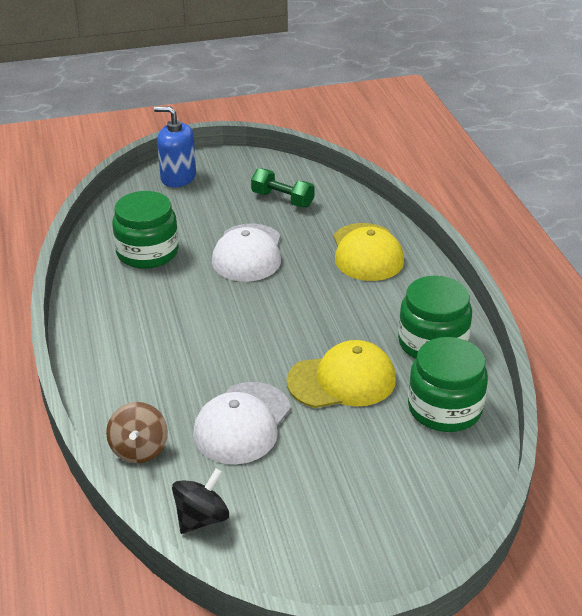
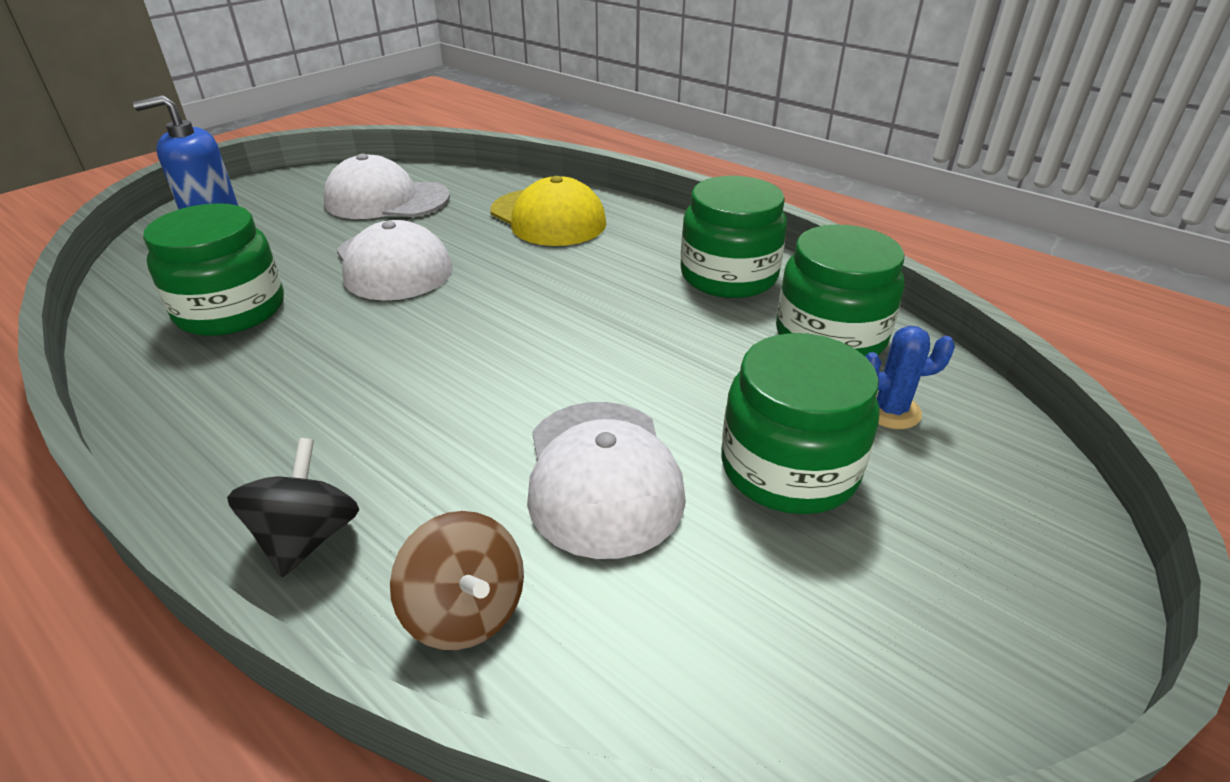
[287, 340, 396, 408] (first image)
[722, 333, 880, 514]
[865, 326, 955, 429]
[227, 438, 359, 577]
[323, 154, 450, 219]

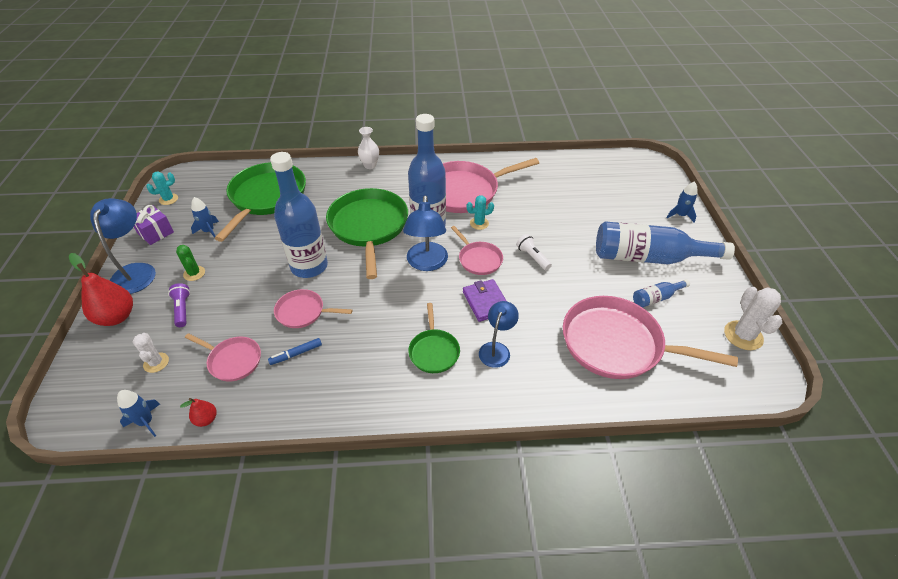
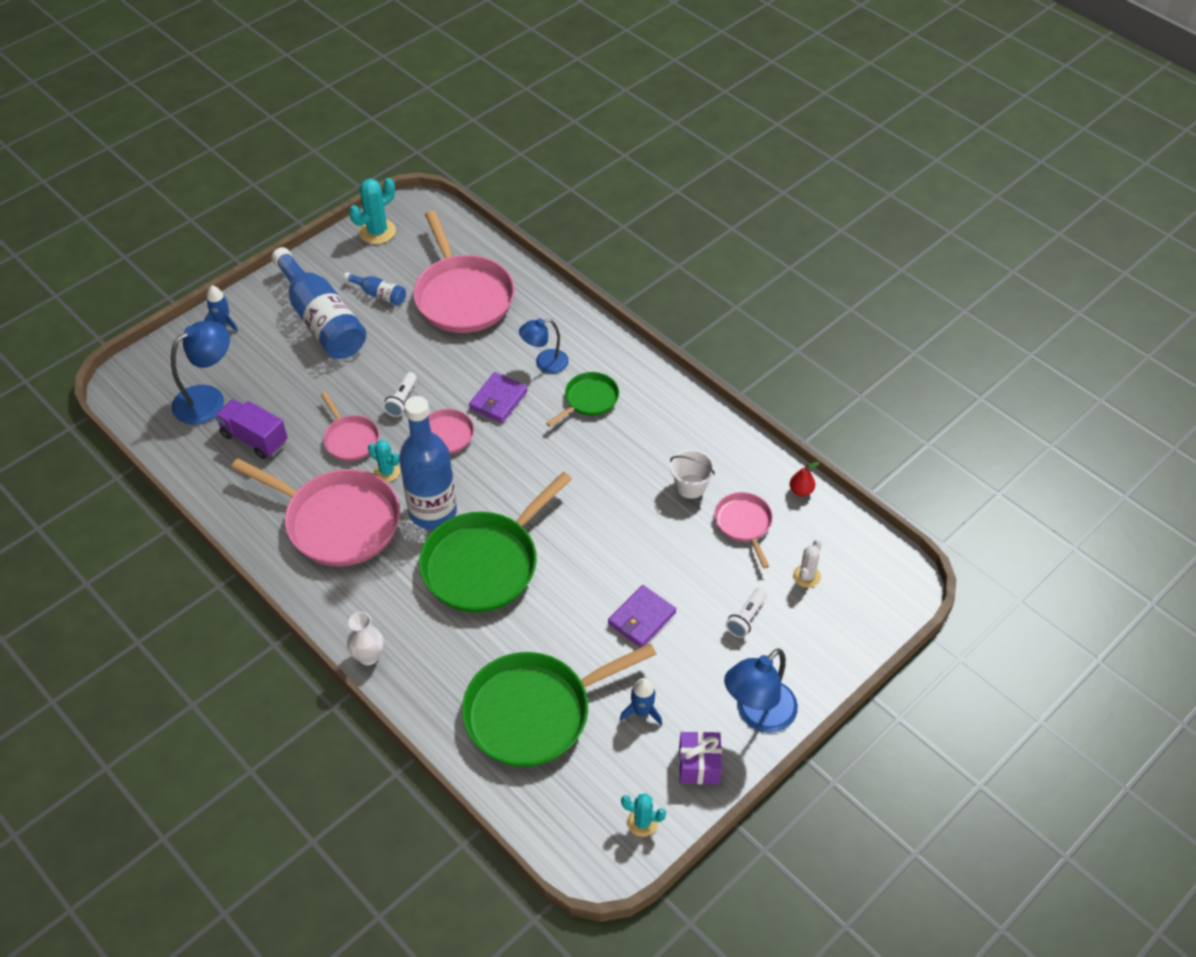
[69, 253, 133, 326] (first image)
[117, 390, 160, 437] (first image)
[176, 245, 205, 281] (first image)
[270, 152, 328, 278] (first image)
[215, 399, 288, 459]
[608, 585, 676, 648]
[321, 392, 379, 461]
[171, 321, 230, 424]
[670, 449, 715, 499]
[726, 587, 767, 638]
[349, 178, 396, 244]

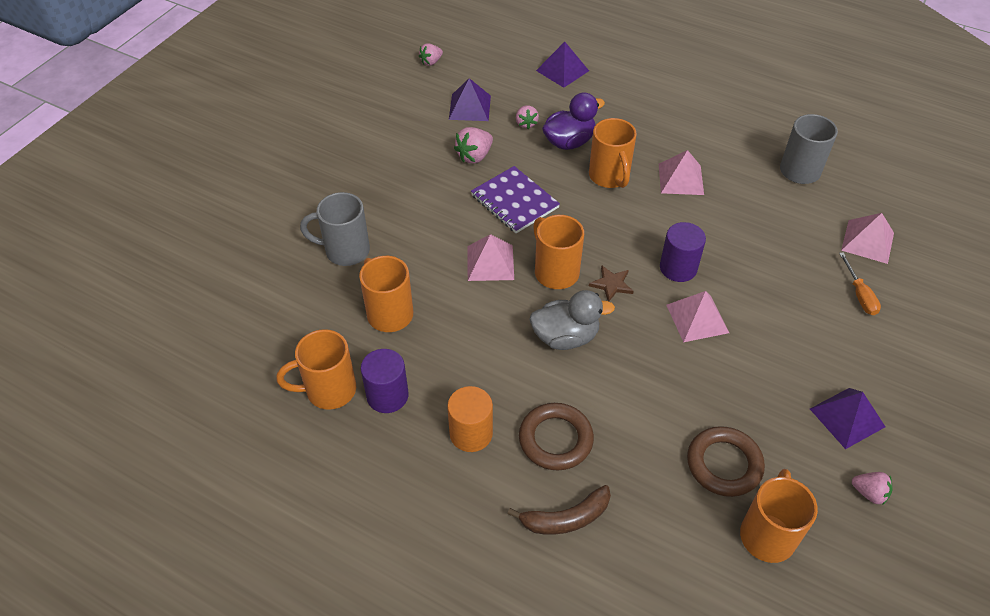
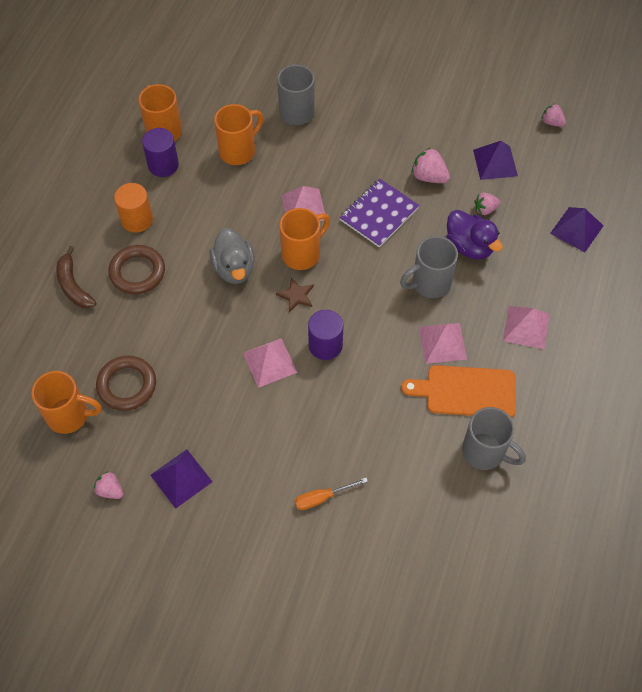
[401, 365, 516, 418]
[503, 306, 550, 349]
[400, 236, 458, 298]
[94, 471, 123, 499]

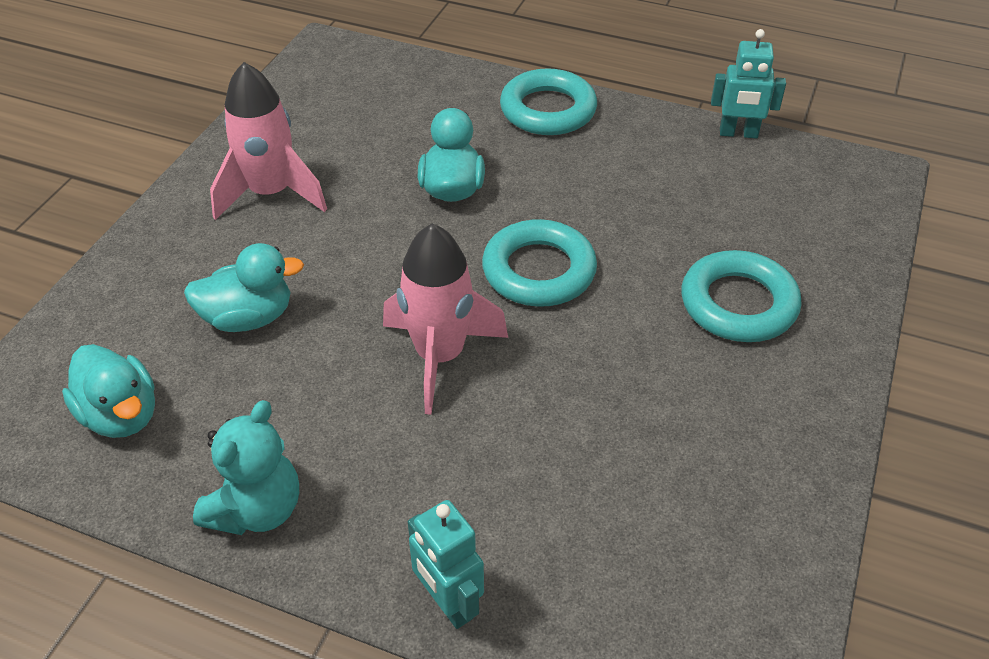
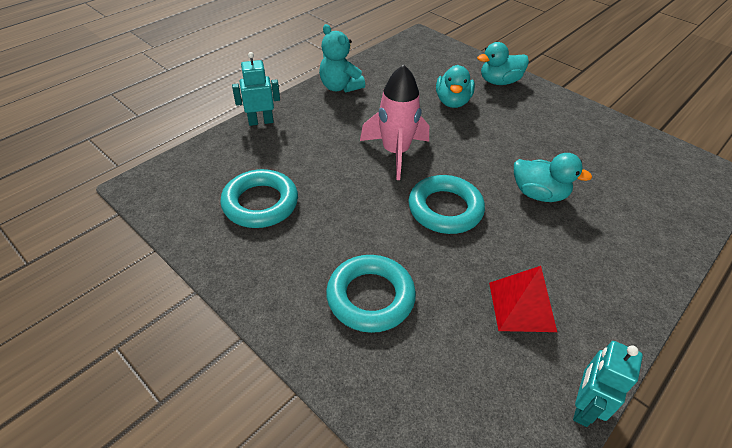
[210, 62, 327, 220] (first image)
[489, 266, 557, 332]
[477, 42, 529, 85]
[220, 169, 298, 228]

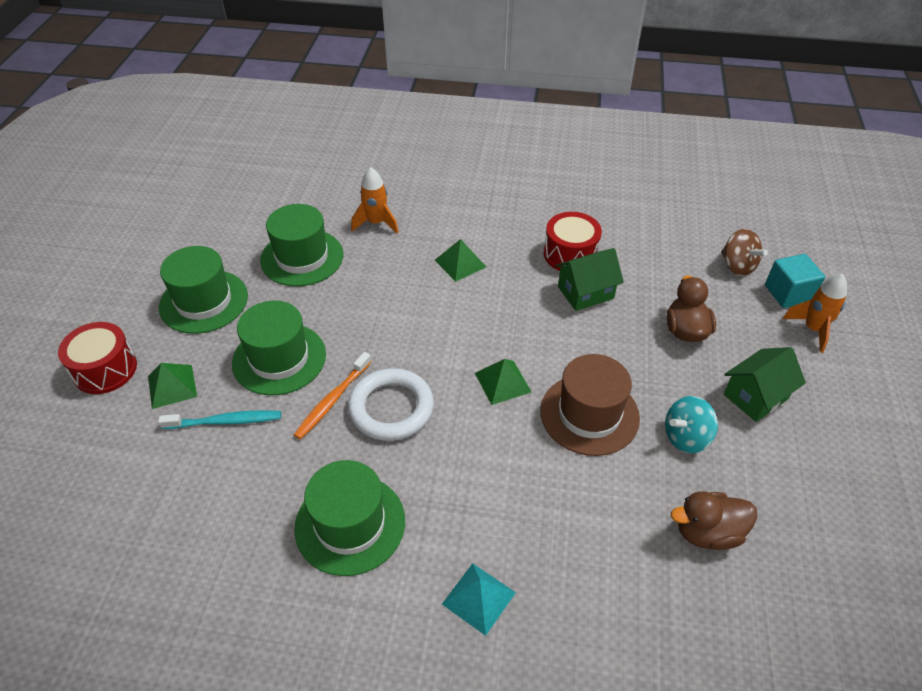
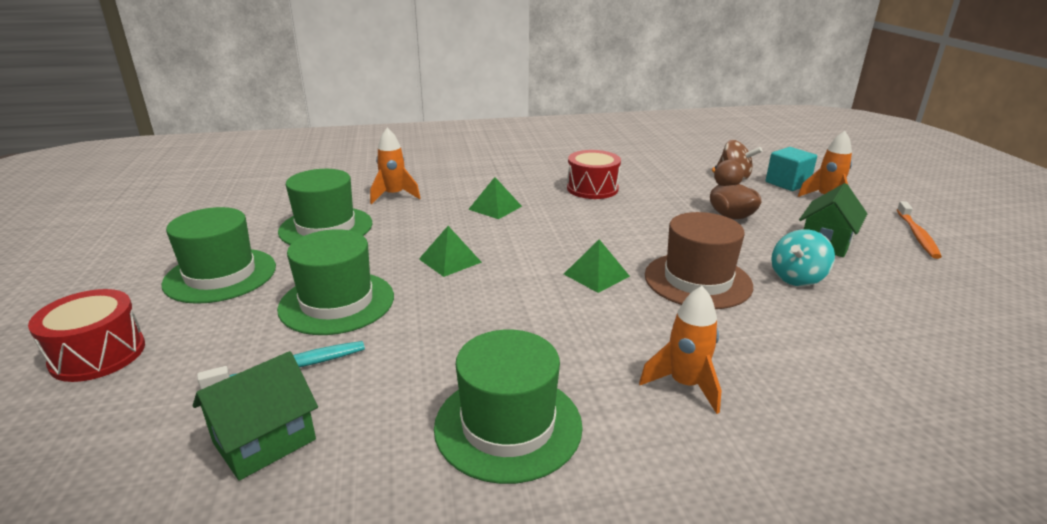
[348, 368, 434, 441] (first image)
[442, 563, 516, 636] (first image)
[671, 491, 757, 550] (first image)
[639, 286, 722, 414]
[419, 226, 482, 277]
[897, 201, 942, 259]
[193, 351, 318, 481]

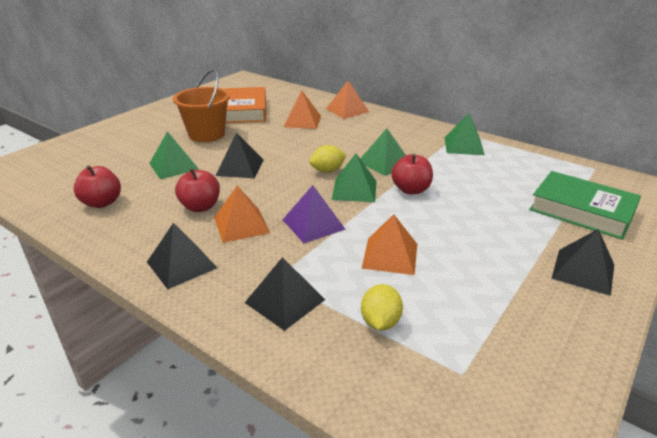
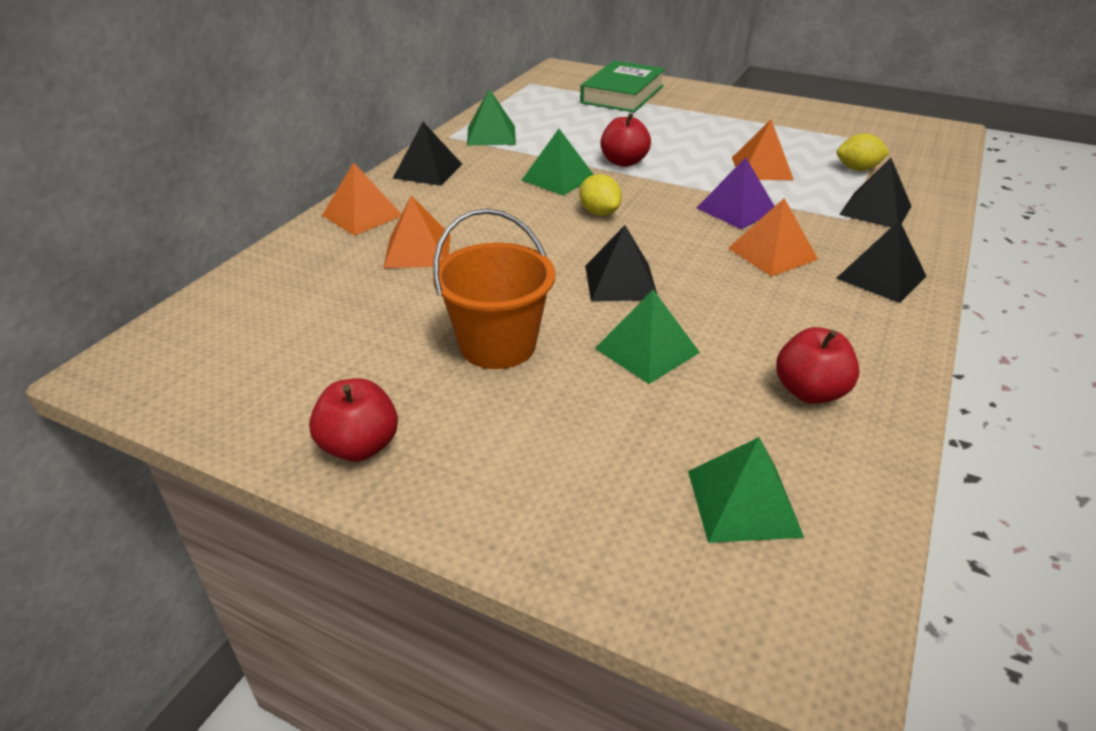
[224, 87, 266, 123] (first image)
[309, 378, 398, 462]
[688, 437, 804, 543]
[393, 122, 462, 186]

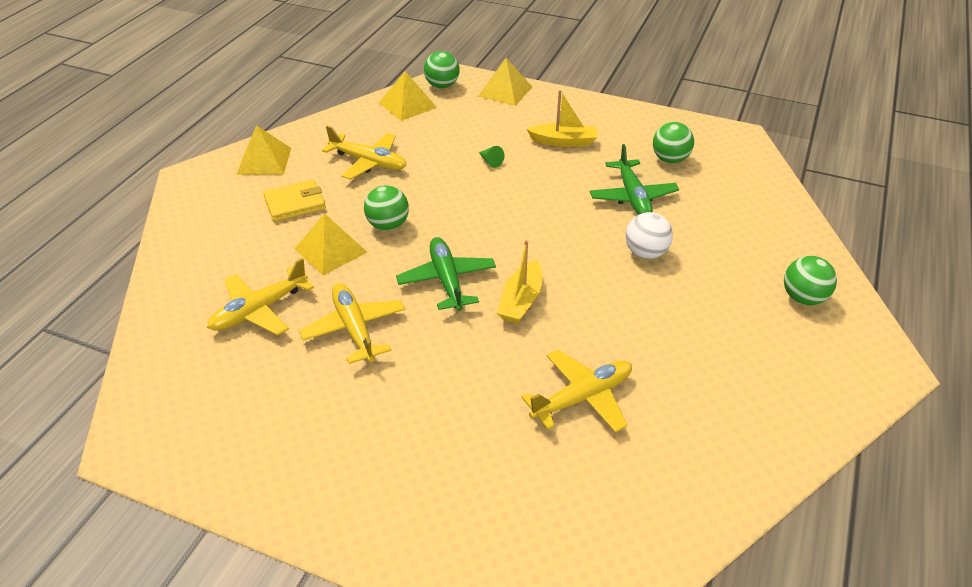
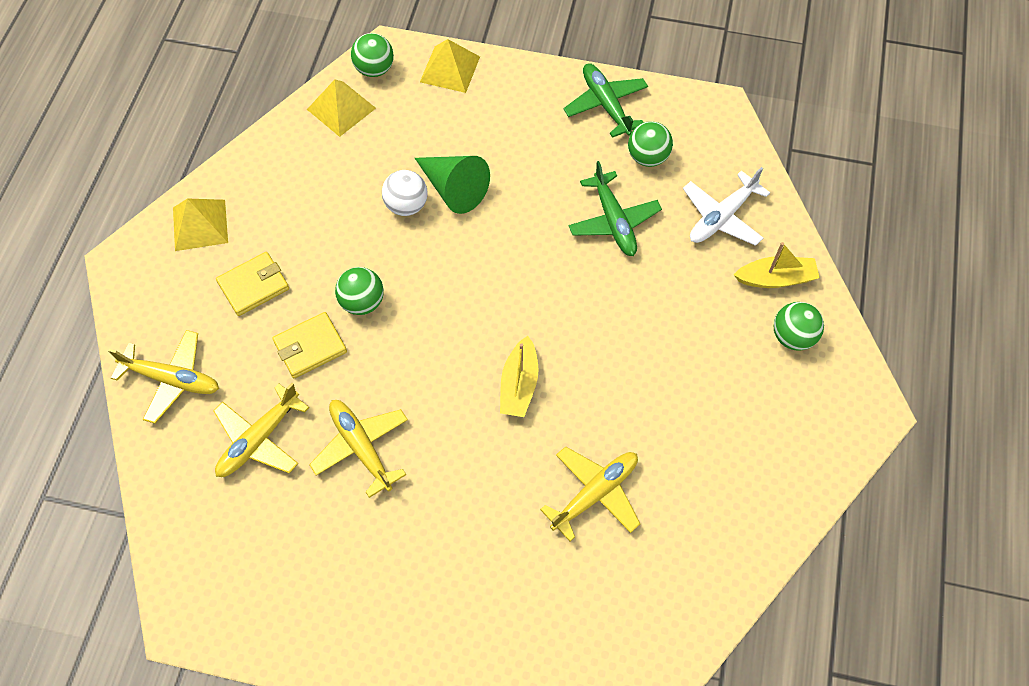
[683, 167, 770, 246]
[108, 330, 219, 424]
[563, 63, 648, 138]
[734, 242, 820, 288]
[382, 170, 428, 216]
[272, 312, 347, 378]
[415, 156, 490, 214]

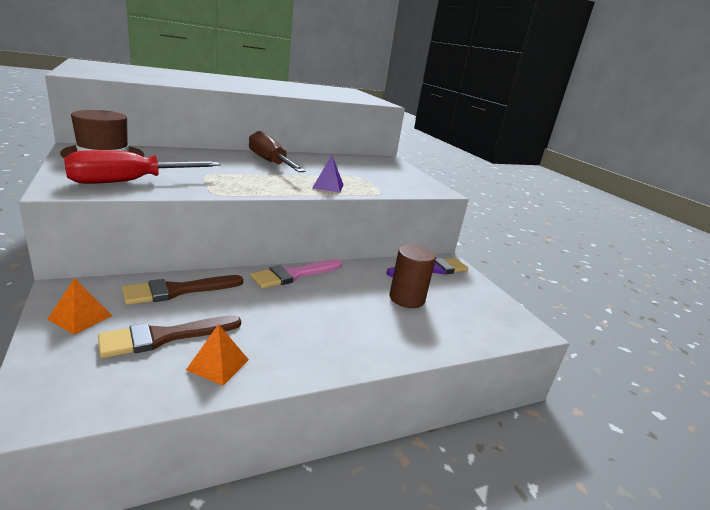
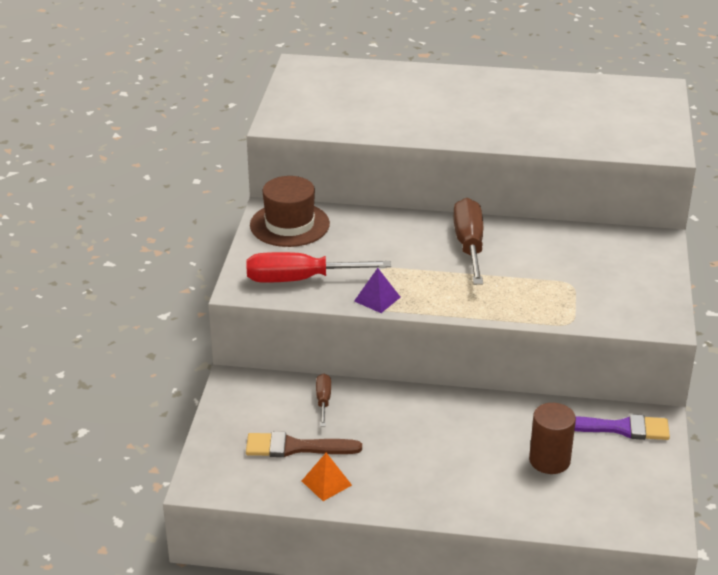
[48, 278, 112, 335] (first image)
[250, 259, 342, 289] (first image)
[354, 268, 401, 313]
[316, 374, 331, 426]

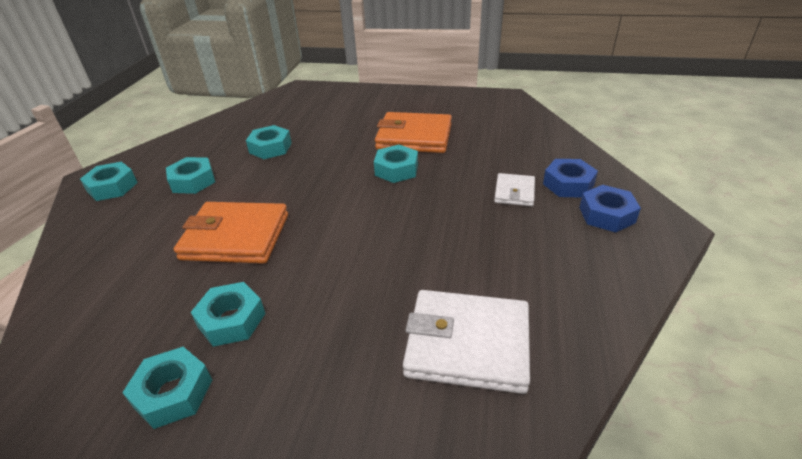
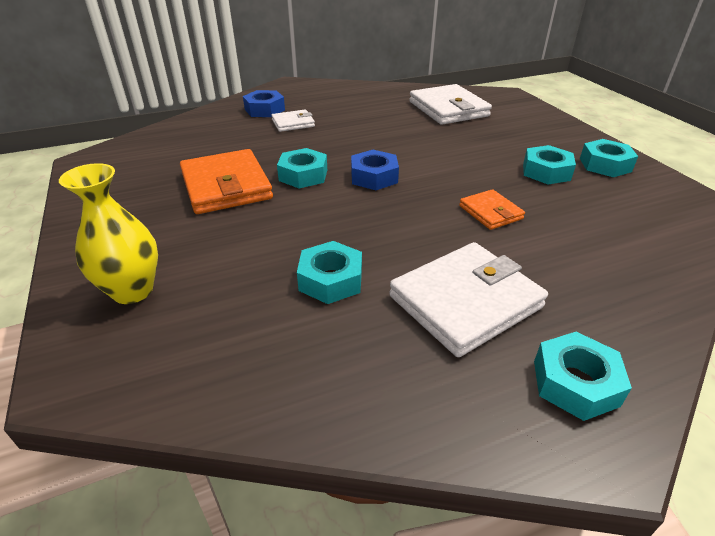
[59, 163, 158, 304]
[351, 150, 399, 190]
[389, 242, 548, 357]
[459, 189, 525, 230]

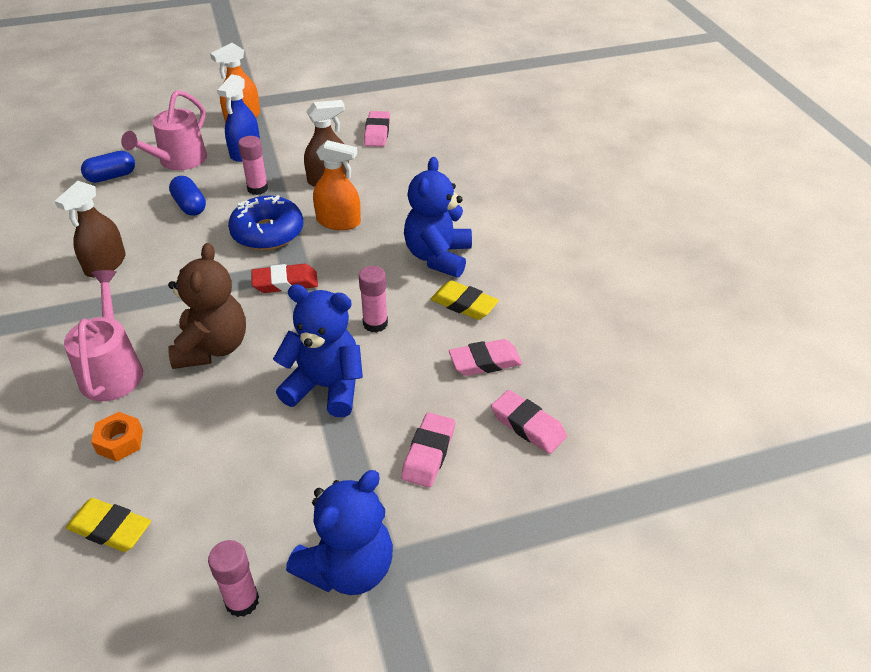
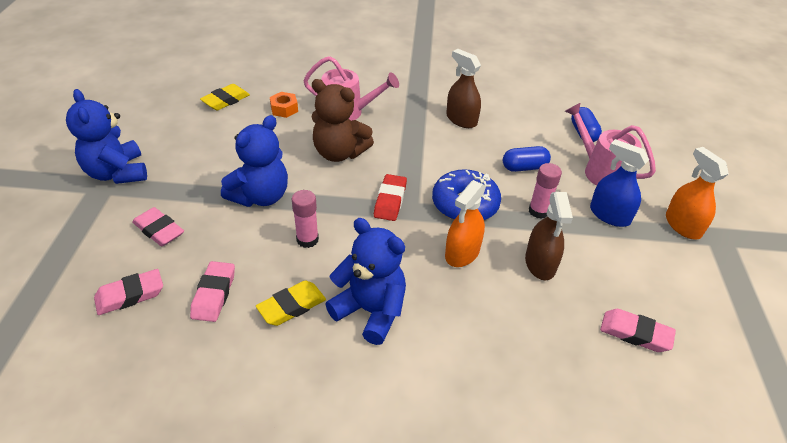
[208, 540, 259, 617] (first image)

